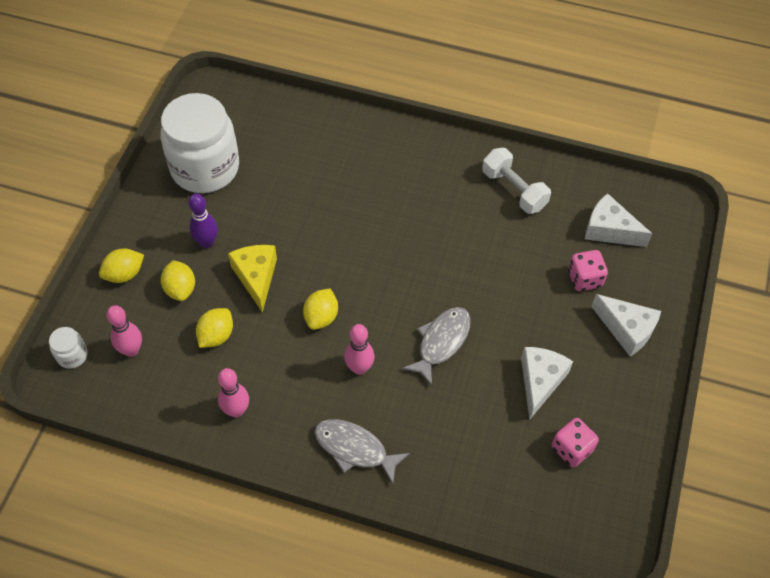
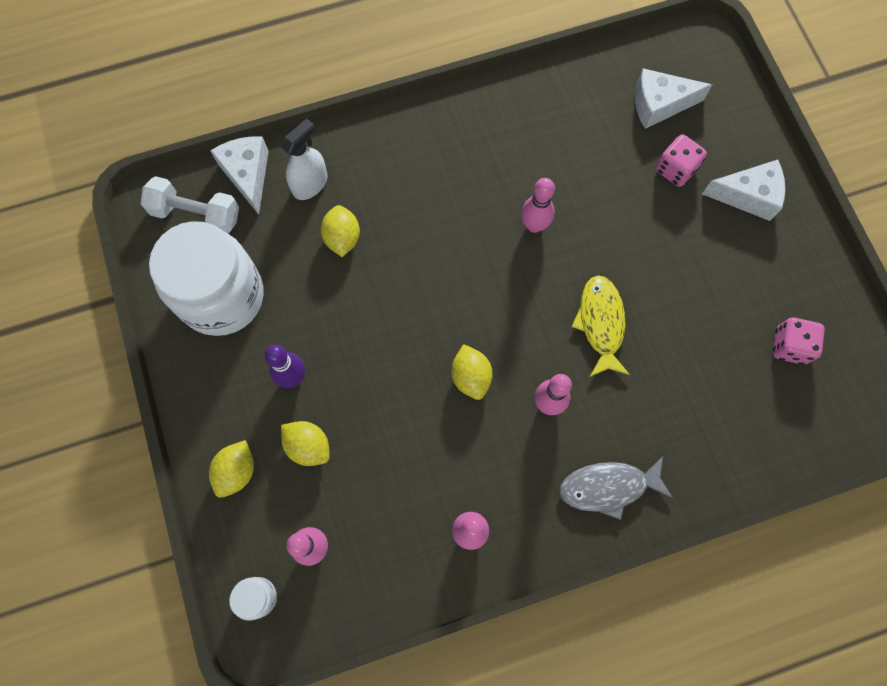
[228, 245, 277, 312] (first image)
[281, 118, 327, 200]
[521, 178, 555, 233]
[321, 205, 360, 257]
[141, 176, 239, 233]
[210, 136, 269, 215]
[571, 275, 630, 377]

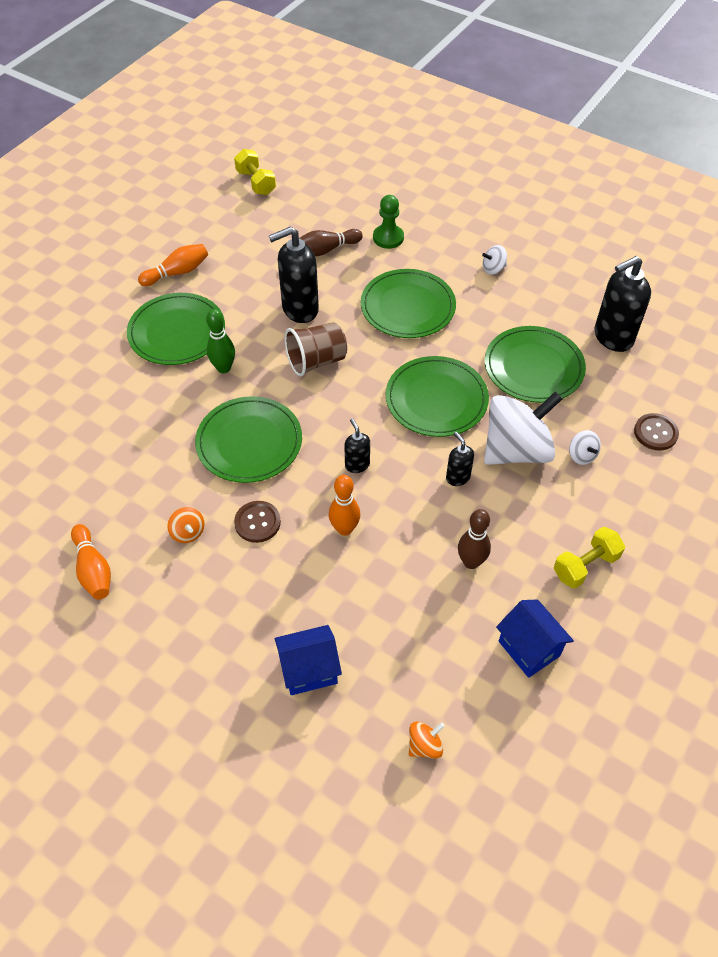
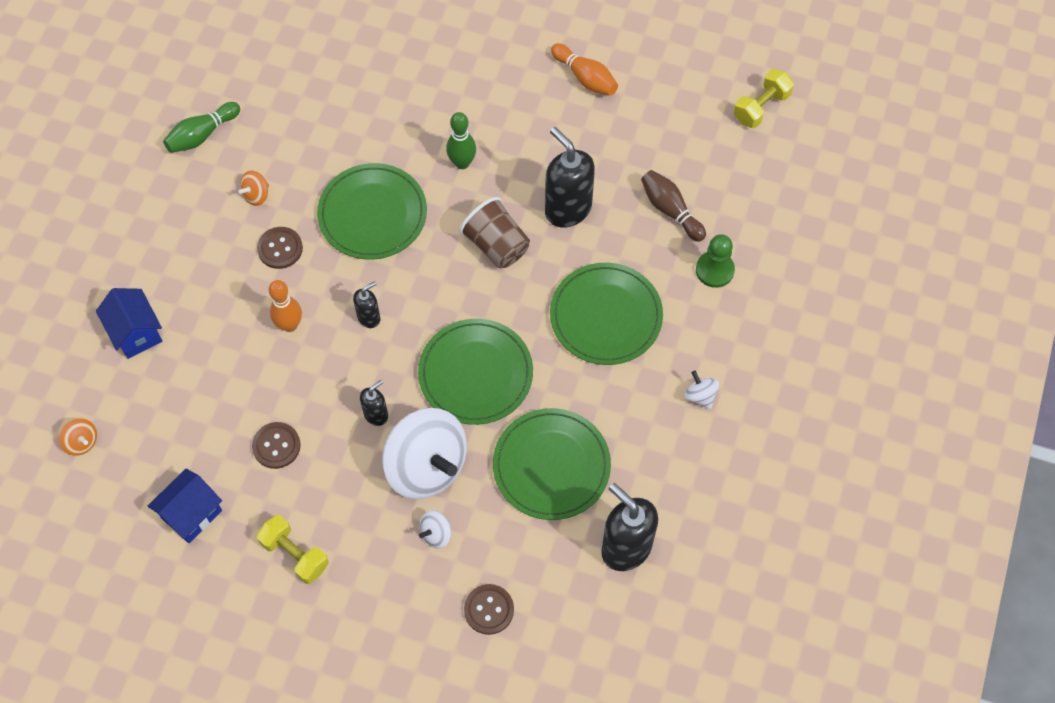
[127, 293, 225, 365] (first image)
[252, 422, 301, 469]
[163, 102, 240, 153]

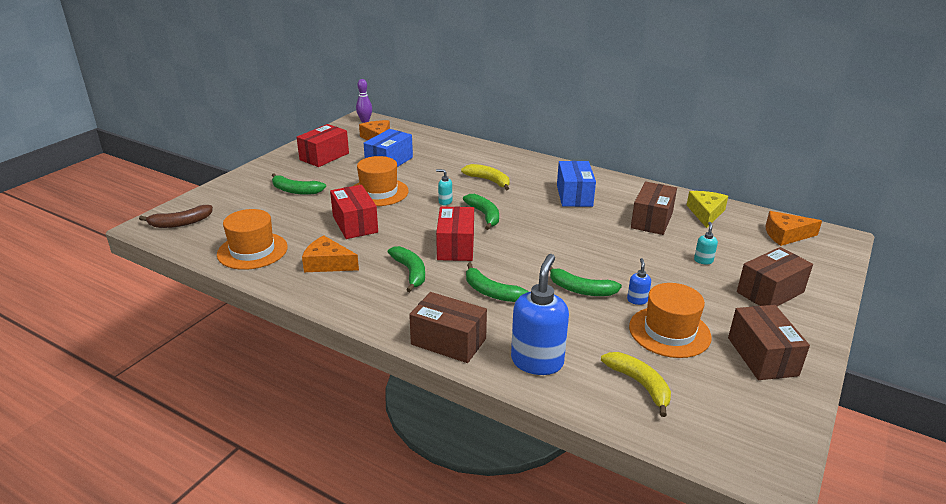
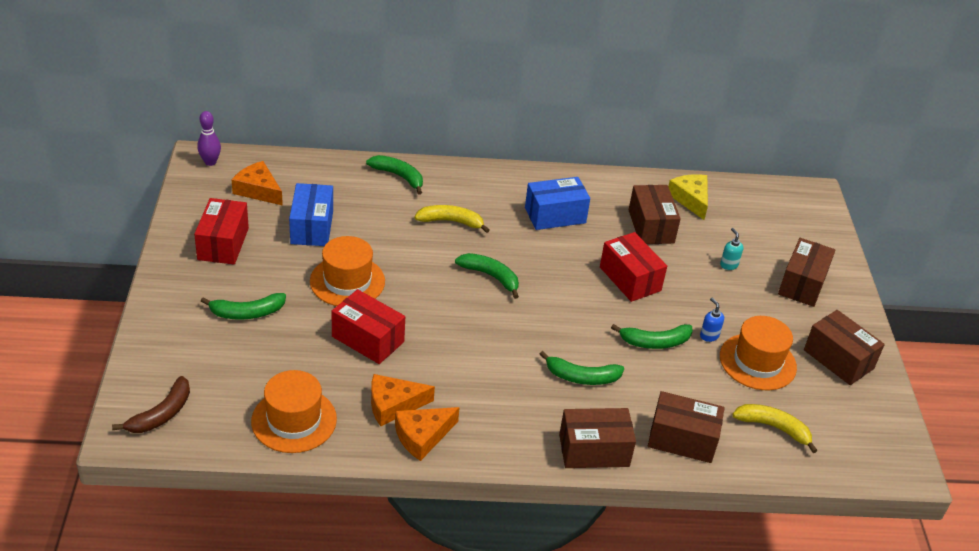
[436, 169, 452, 205] (first image)
[366, 155, 423, 195]
[600, 232, 667, 302]
[395, 407, 460, 461]
[648, 391, 725, 463]
[525, 177, 590, 230]

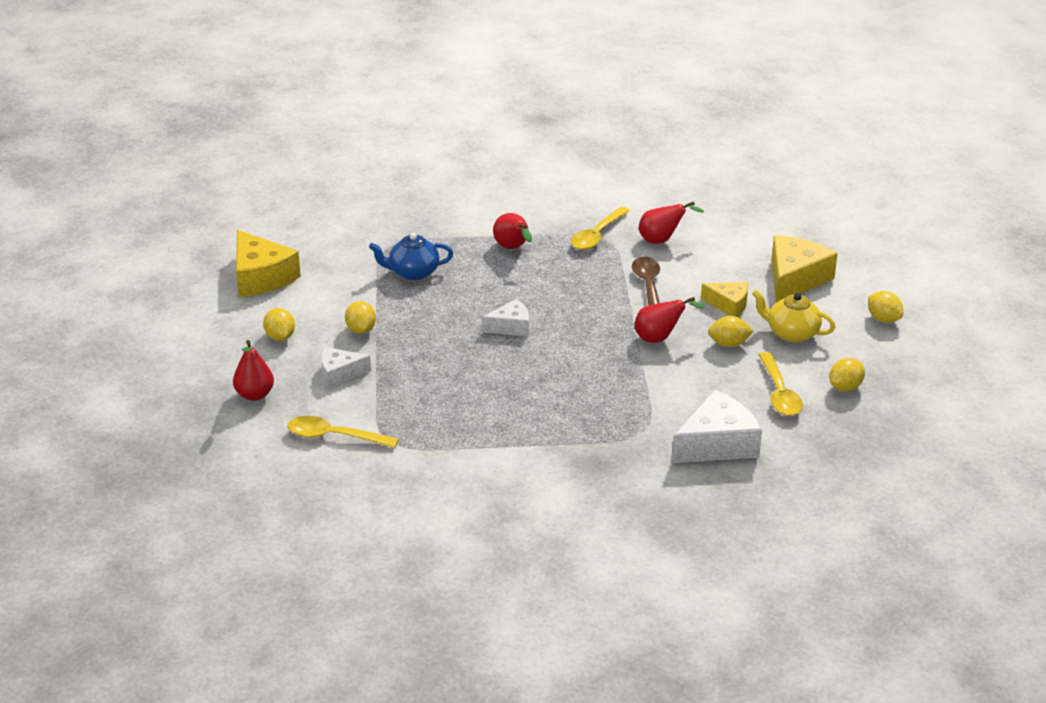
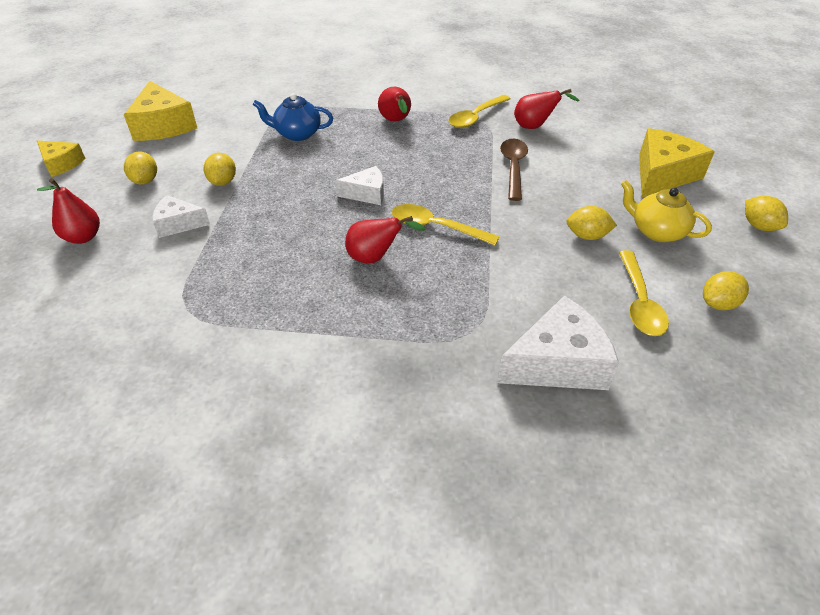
[392, 204, 500, 245]
[345, 216, 426, 263]
[37, 140, 86, 177]

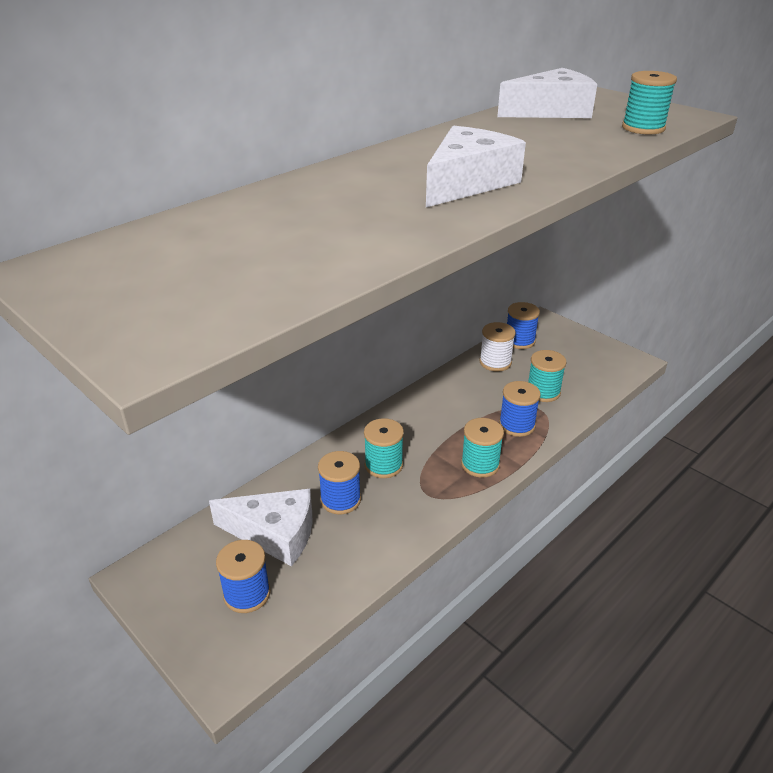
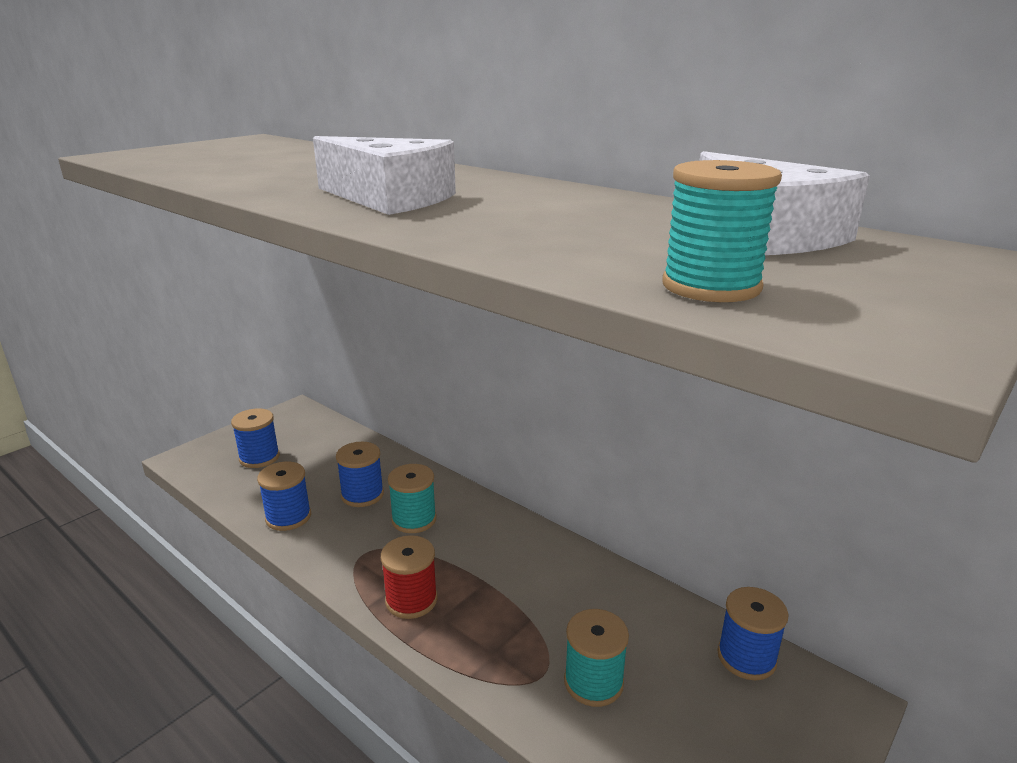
[209, 489, 312, 566] (first image)
[480, 322, 516, 371] (first image)
[257, 462, 311, 531]
[381, 535, 438, 619]

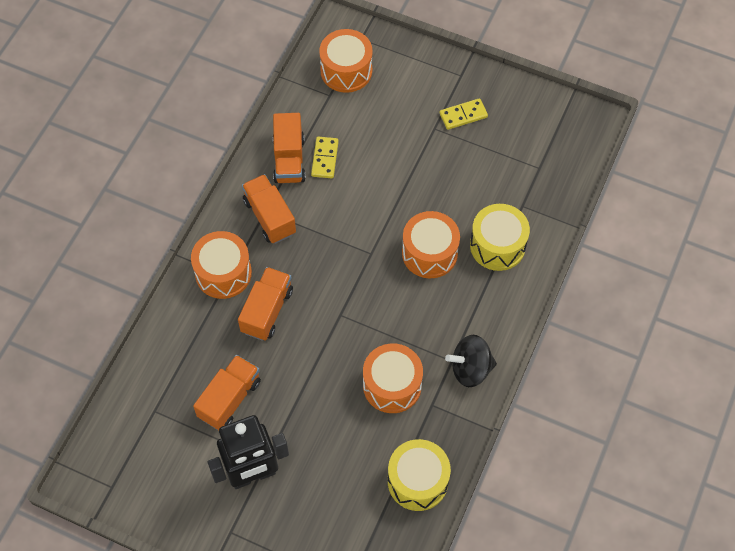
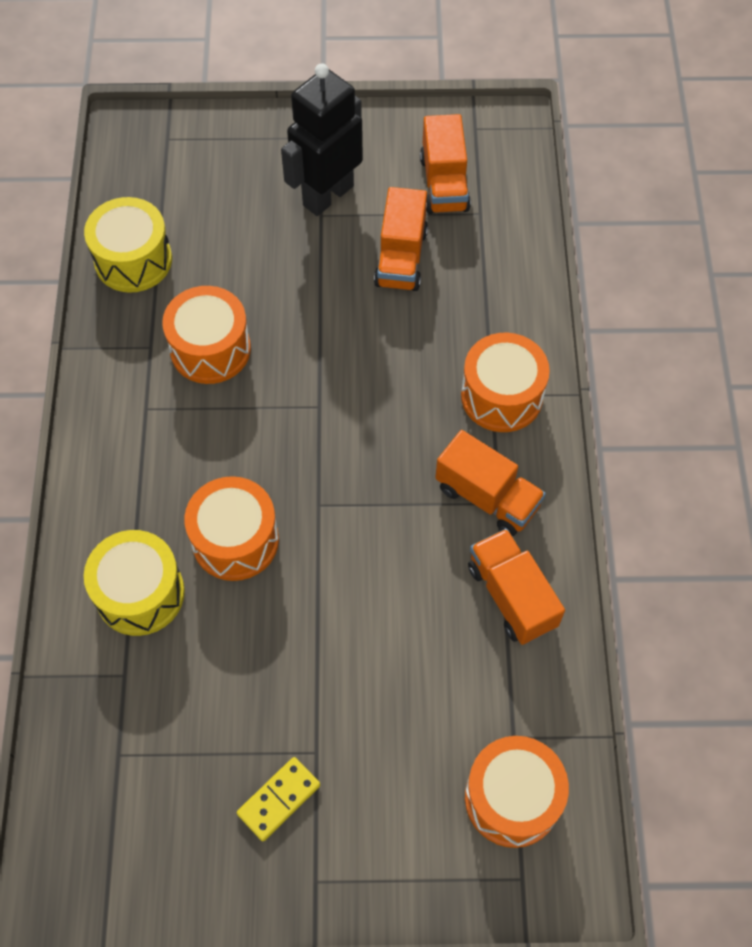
[311, 137, 339, 178] (first image)
[445, 335, 497, 387] (first image)
[420, 114, 471, 214]

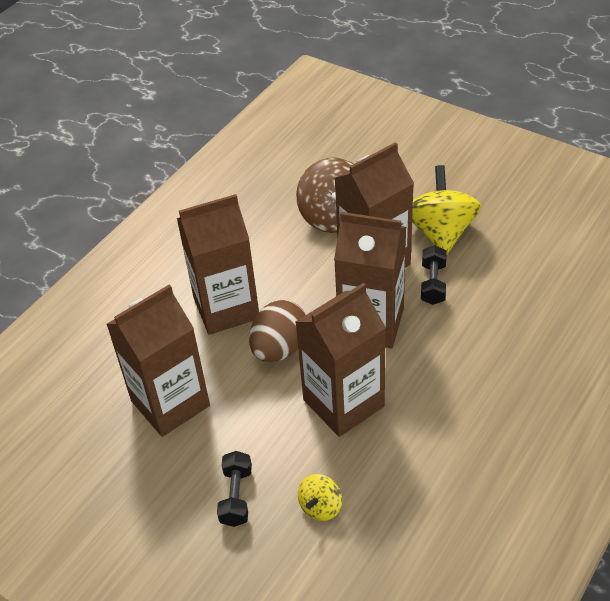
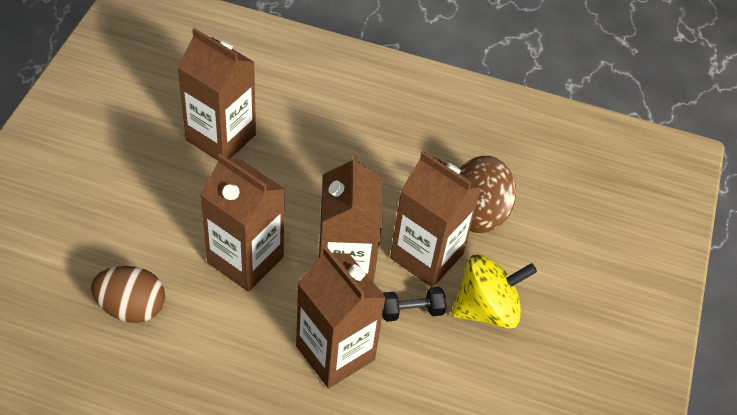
[217, 451, 252, 527] (first image)
[298, 474, 342, 521] (first image)
[296, 246, 386, 388]
[91, 266, 165, 323]

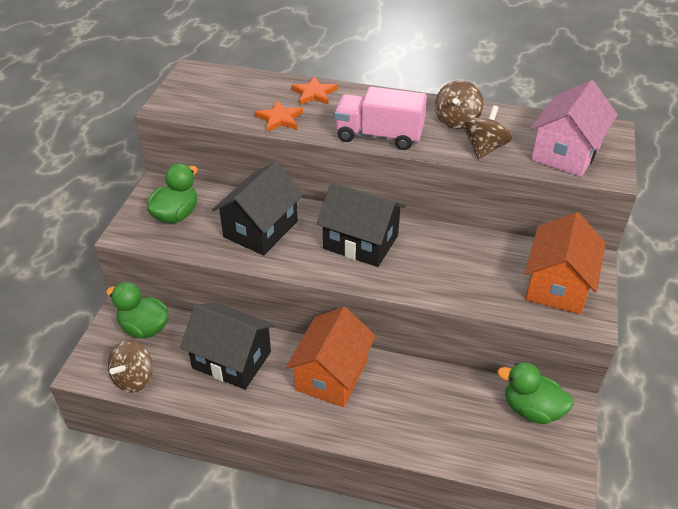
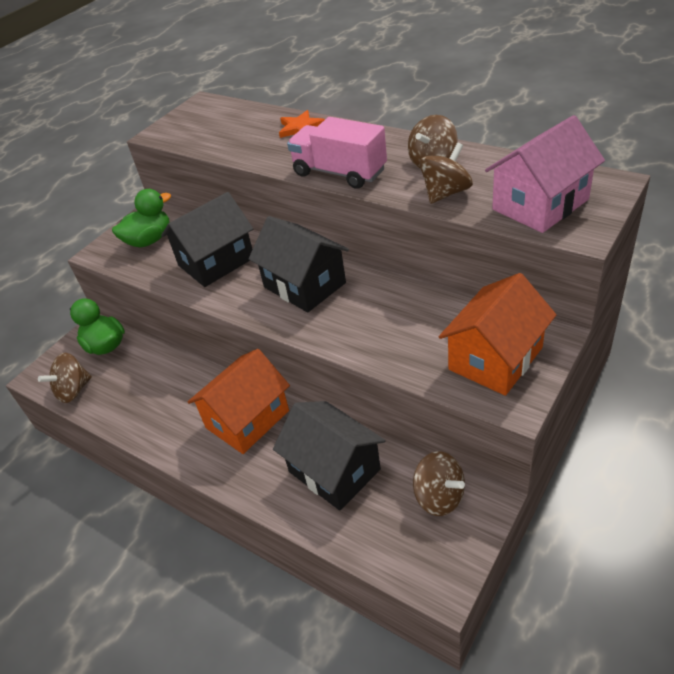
[255, 100, 303, 132] (first image)
[273, 401, 385, 511]
[413, 451, 465, 516]

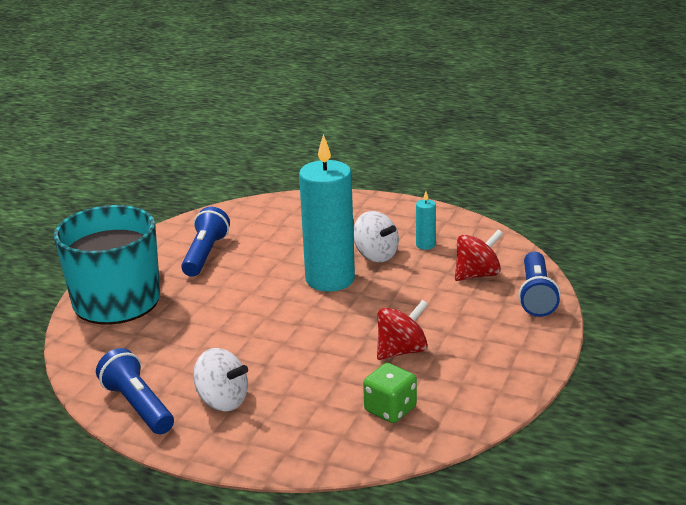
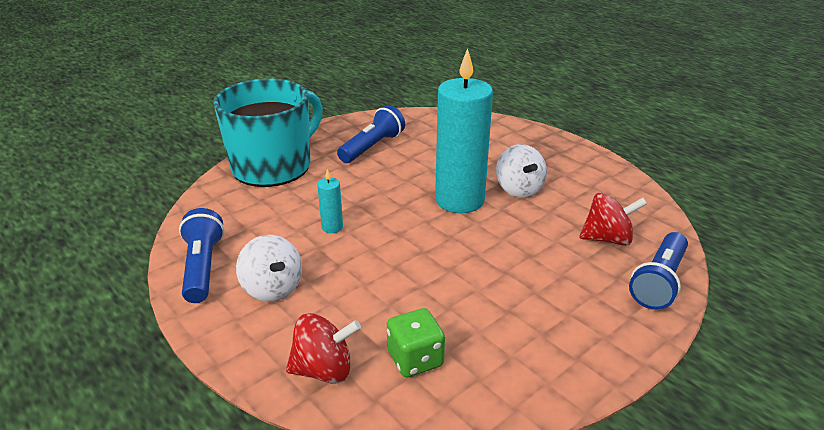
[286, 313, 361, 384]
[317, 169, 343, 233]

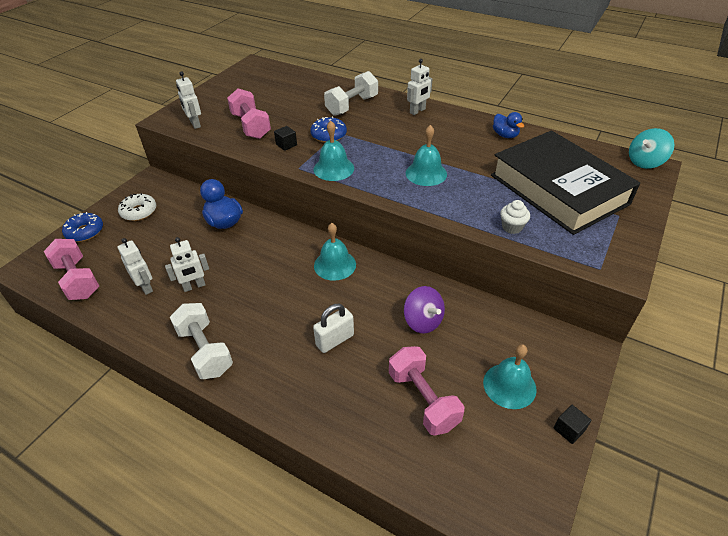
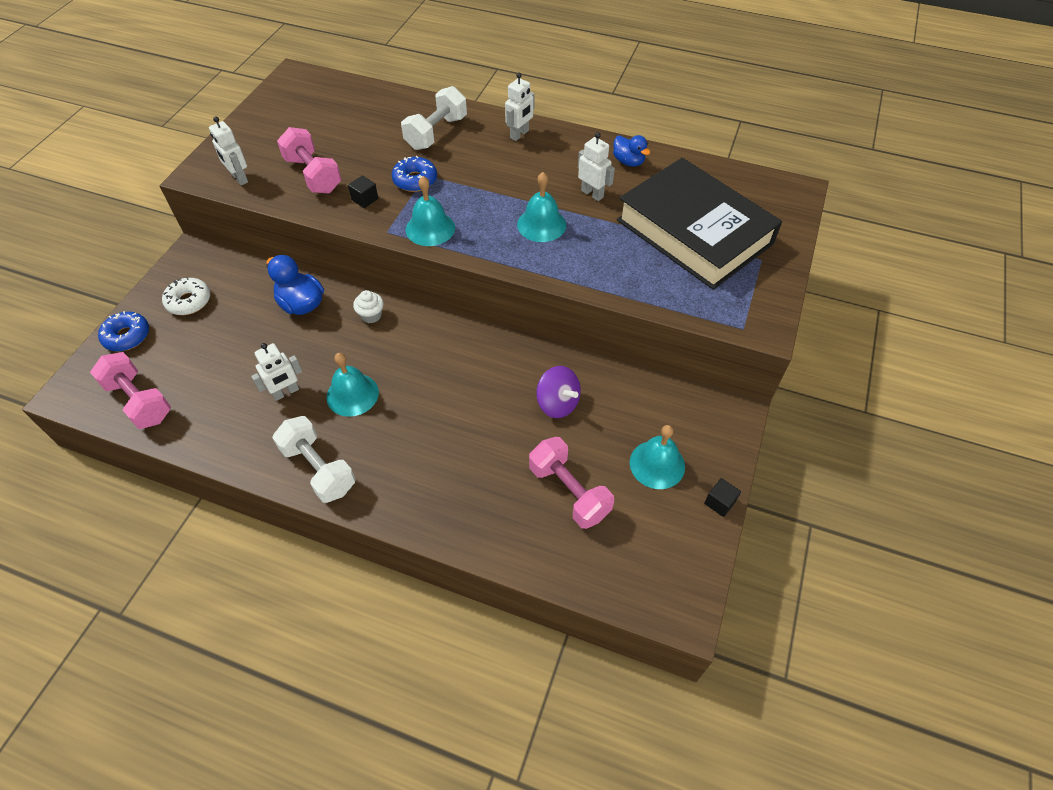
[313, 304, 354, 353] (first image)
[629, 128, 675, 169] (first image)
[578, 132, 615, 201]
[326, 353, 379, 417]
[353, 290, 384, 323]

